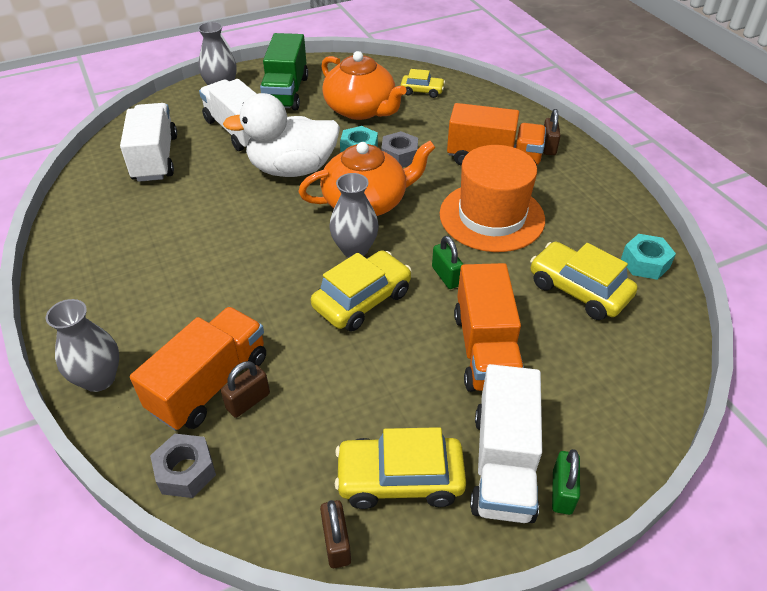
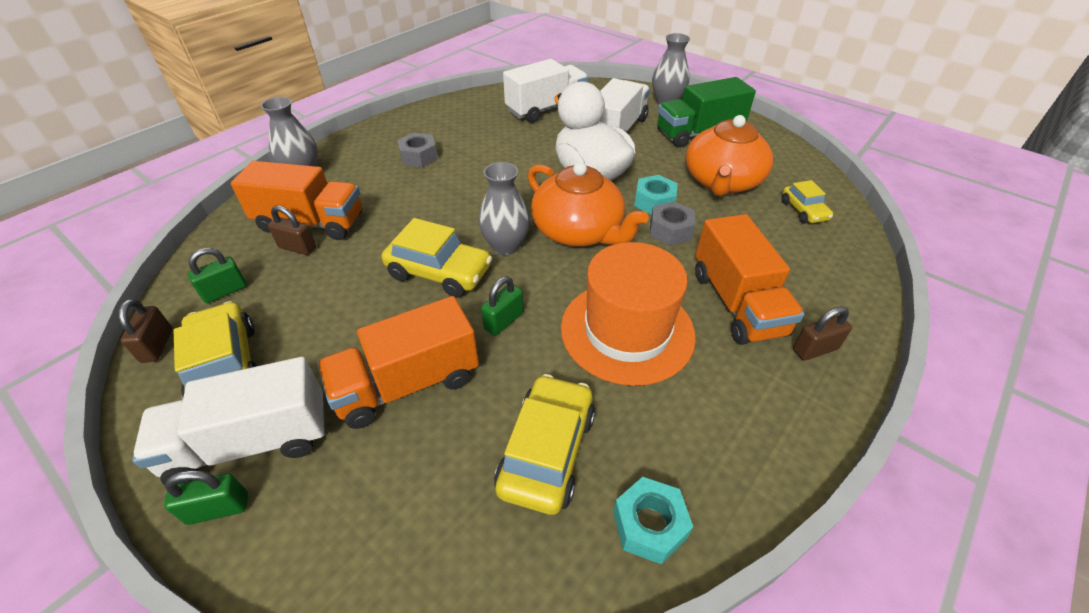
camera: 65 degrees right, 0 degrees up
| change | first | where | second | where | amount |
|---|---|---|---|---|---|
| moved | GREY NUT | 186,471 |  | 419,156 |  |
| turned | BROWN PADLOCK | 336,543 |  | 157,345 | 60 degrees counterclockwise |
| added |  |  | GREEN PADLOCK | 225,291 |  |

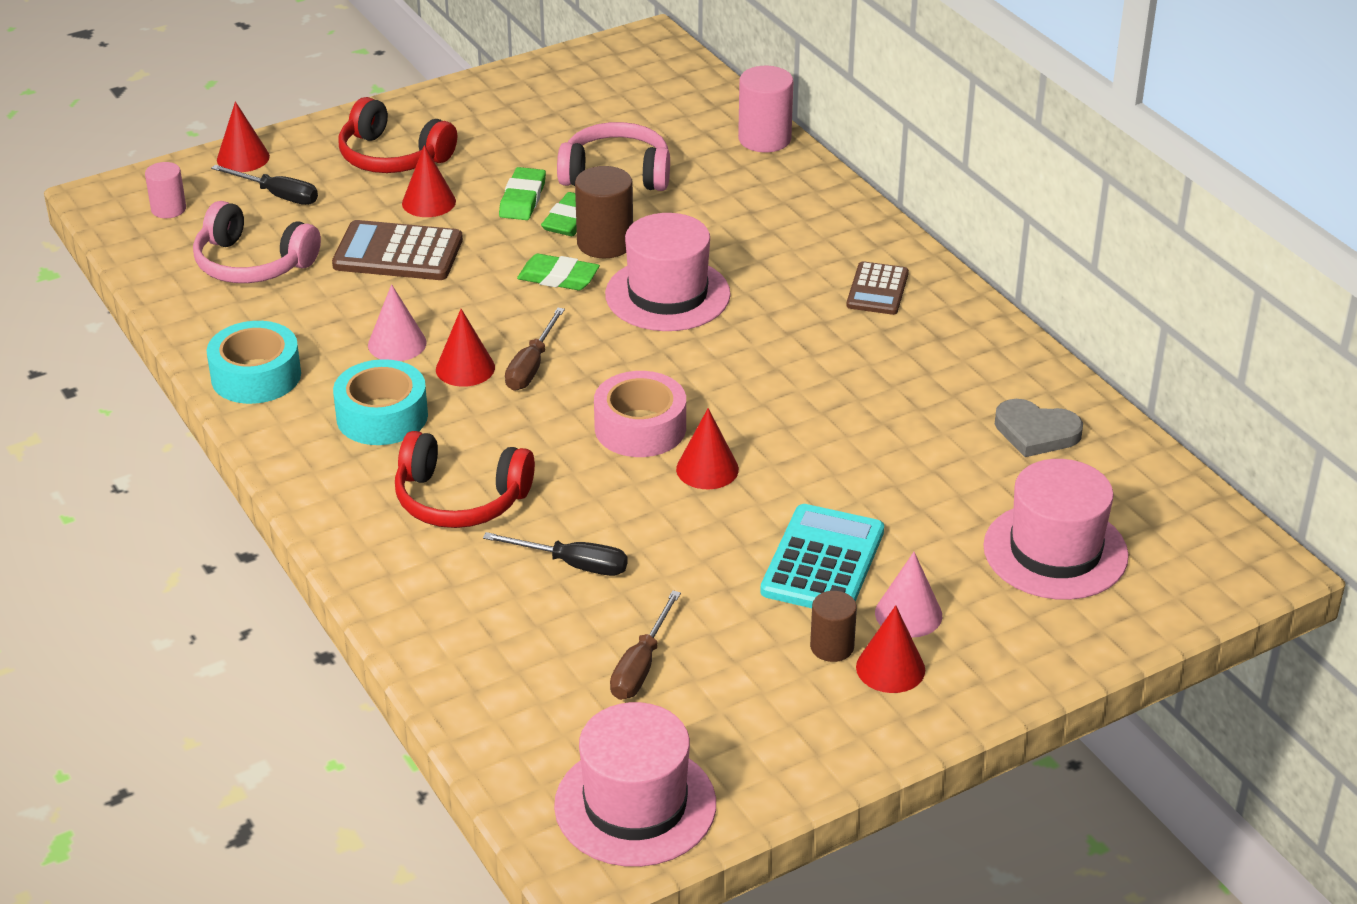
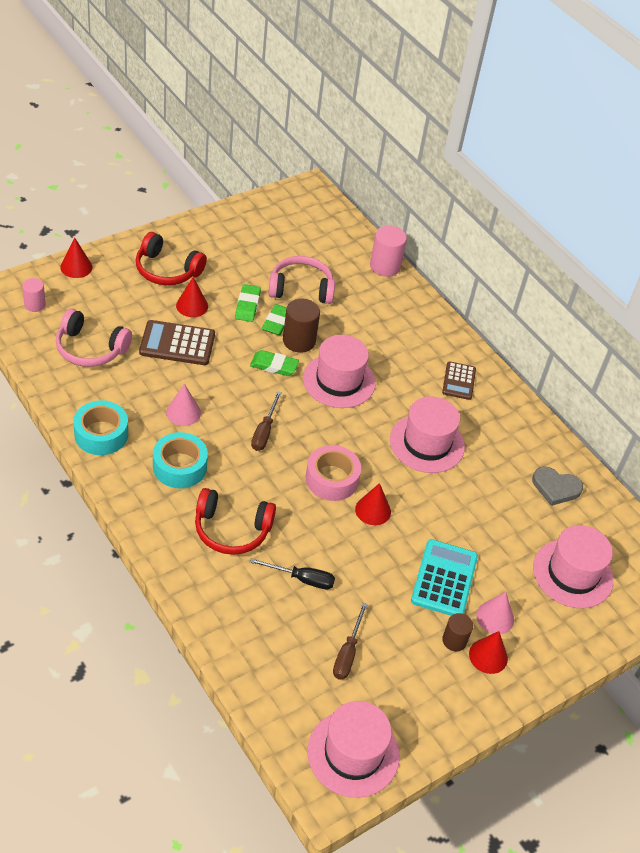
camera: 10 degrees left, 10 degrees up
| change | first | where | second | where | amount |
|---|---|---|---|---|---|
| removed | BLACK SCREWDRIVER | 277,195 |  |  |  |
| removed | RED CONE | 465,368 |  |  |  |
| added |  |  | PINK HAT | 427,443 |  |

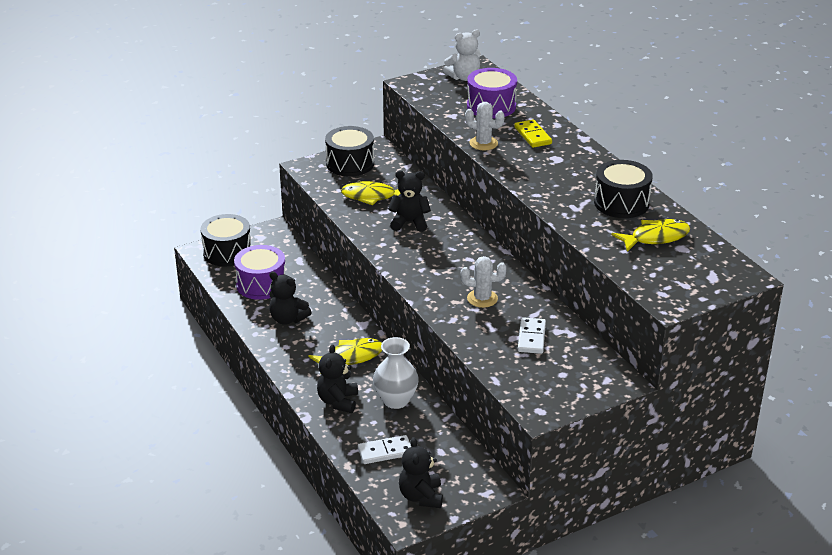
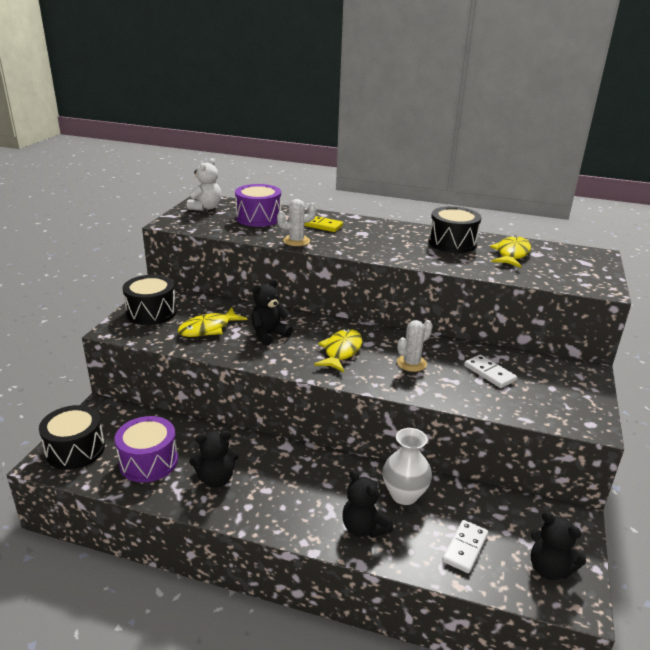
camera: 45 degrees left, 5 degrees down
| change | first | where | second | where | amount |
|---|---|---|---|---|---|
| moved | YELLOW FISH | 351,357 |  | 341,351 |  |

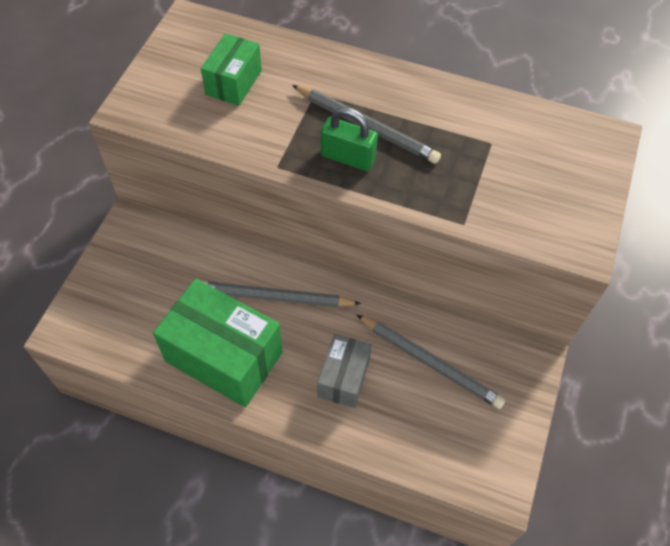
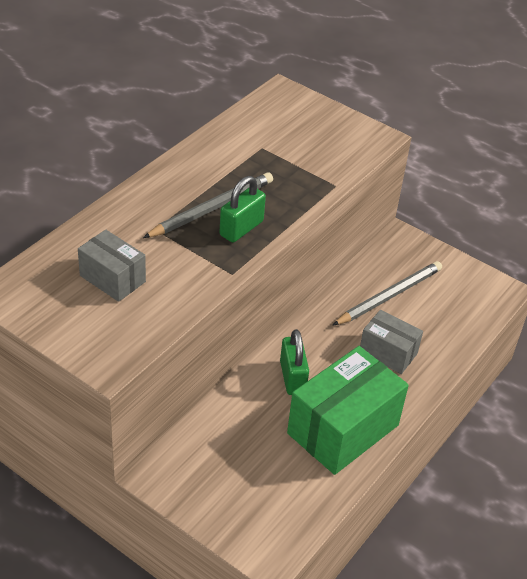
camera: 75 degrees left, 15 degrees down
| change | first | where | second | where | amount |
|---|---|---|---|---|---|
| recoloured | GREEN BOX | 234,82 | GREY BOX | 112,278 |  |
| replaced | GREY PENCIL | 276,298 | GREEN PADLOCK | 292,377 |  |

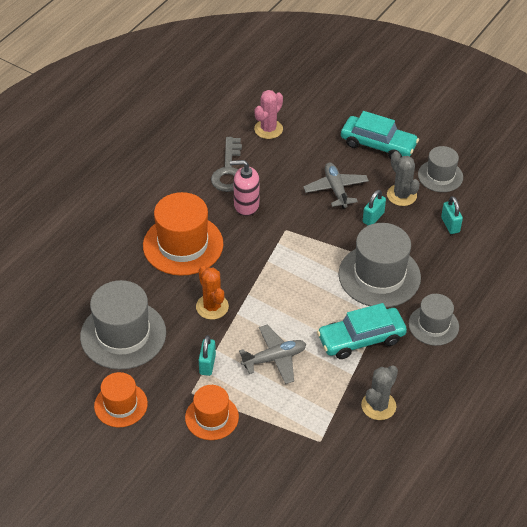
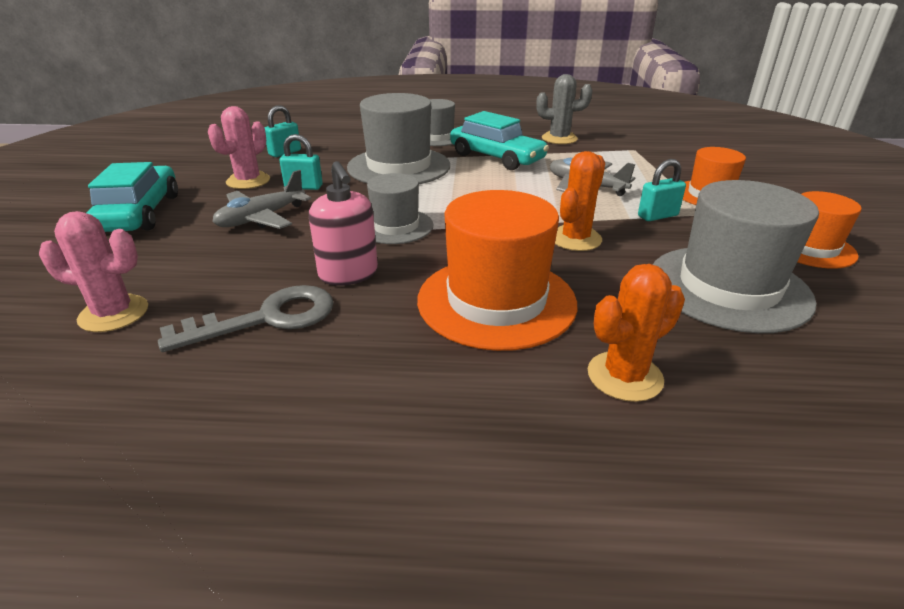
camera: 120 degrees left, 15 degrees down
| change | first | where | second | where | amount |
|---|---|---|---|---|---|
| moved | GREY HAT | 440,176 |  | 395,226 |  |
| recoloured | GREY CACTUS | 401,195 | PINK CACTUS | 248,181 |  |
| added |  |  | ORANGE CACTUS | 624,376 |  |

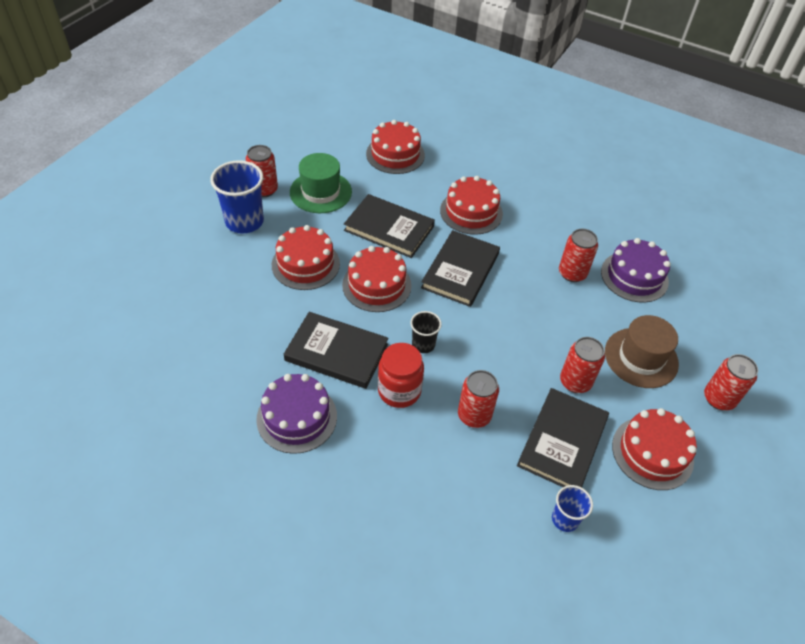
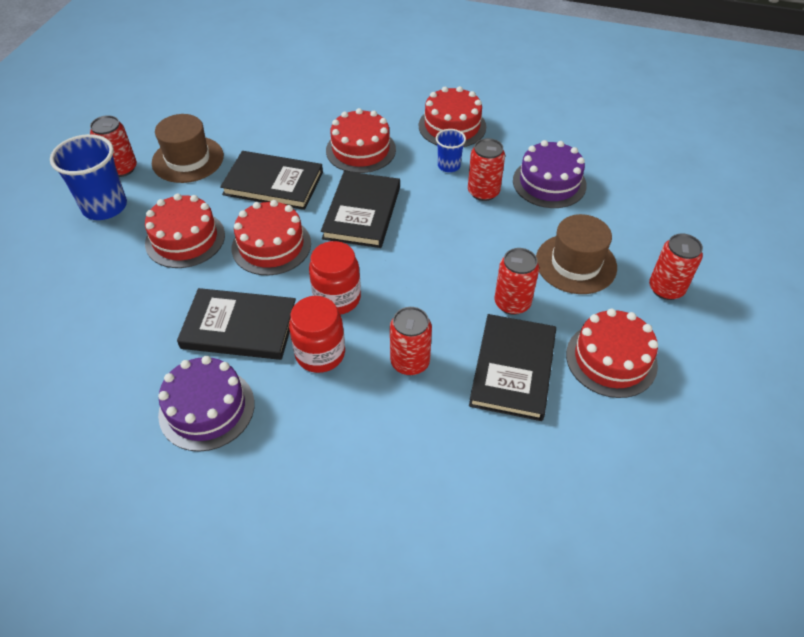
camera: 10 degrees left, 0 degrees up
| change | first | where | second | where | amount |
|---|---|---|---|---|---|
| moved | RED CAKE | 395,154 |  | 452,126 |  |
| recoloured | GREEN HAT | 320,192 | BROWN HAT | 188,159 |  |
| replaced | BLACK CUP | 423,344 | RED JAR | 337,298 |  |
| moved | BLUE CUP | 565,519 |  | 449,166 |  |

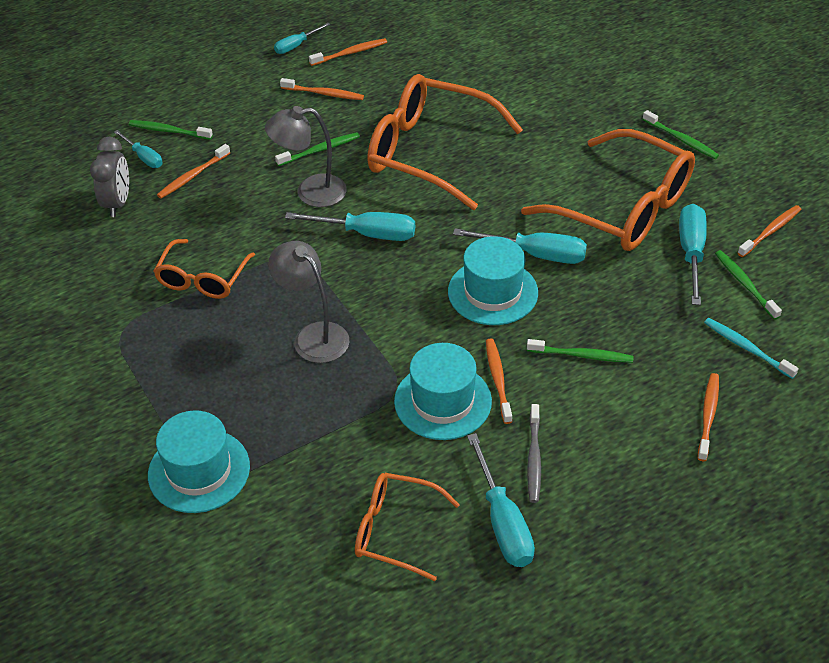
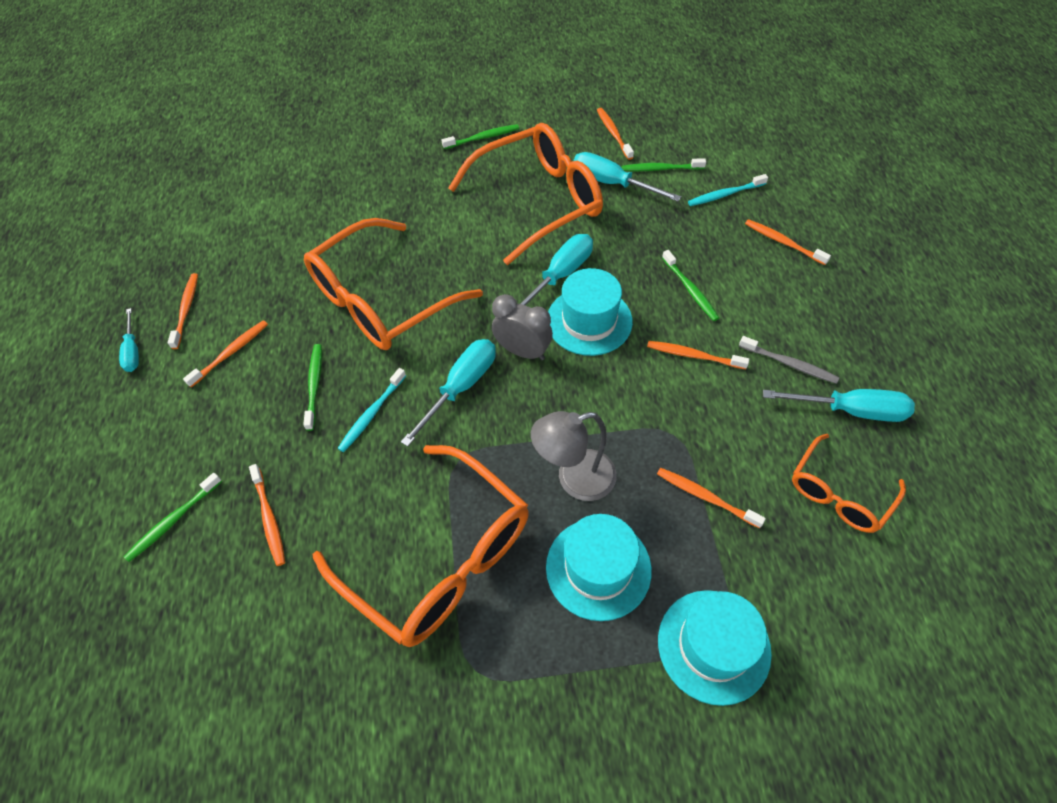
camera: 65 degrees left, 10 degrees up
| change | first | where | second | where | amount |
|---|---|---|---|---|---|
| replaced | GREY LAMP | 310,192 | TURQUOISE TOOTHBRUSH | 371,414 |  |
| removed | TURQUOISE SCREWDRIVER | 144,157 |  |  |  |
| moved | GREY CLOCK | 117,203 |  | 523,351 |  |
| resized | ORANGE GLASSES | 202,279 |  | 440,558 | x1.82 |
| turned | GREEN TOOTHBRUSH | 582,355 |  | 690,290 | 120 degrees clockwise |
| moved | TURQUOISE HAT | 443,401 |  | 598,568 |  |
| added |  |  | ORANGE TOOTHBRUSH | 705,497 |  |

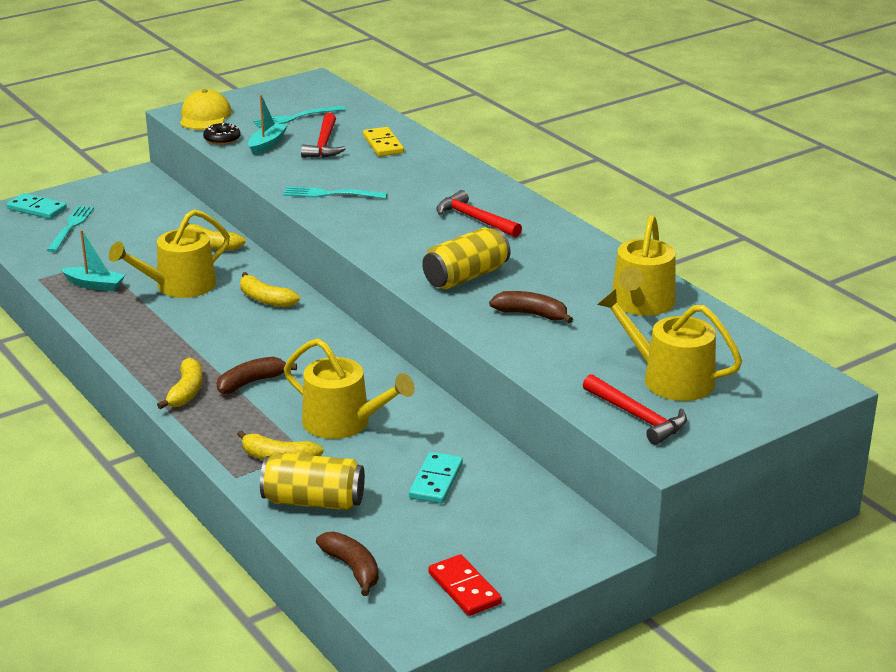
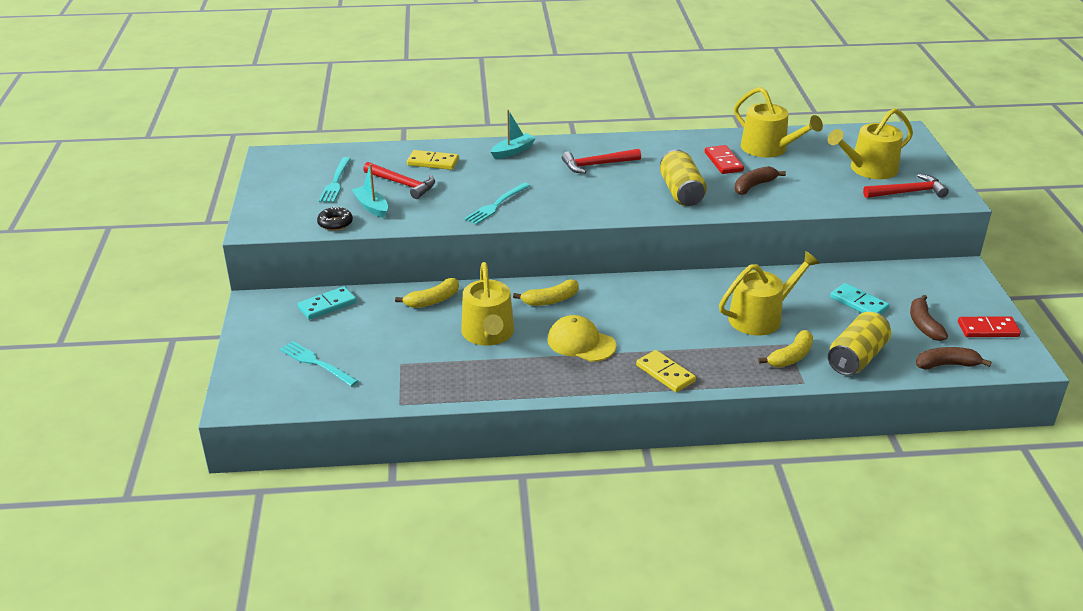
camera: 60 degrees left, 5 degrees up
| change | first | where | second | where | amount |
|---|---|---|---|---|---|
| moved | YELLOW CAP | 205,116 |  | 581,343 |  |
| moved | TURQUOISE DOMINO | 37,209 |  | 327,305 |  |
| moved | TURQUOISE BOAT | 94,285 |  | 513,151 |  |
| replaced | YELLOW BANANA | 186,392 | YELLOW DOMINO | 665,373 |  |
| moved | BROWN BANANA | 251,382 |  | 924,325 |  |
| added |  |  | RED DOMINO | 723,162 |  |

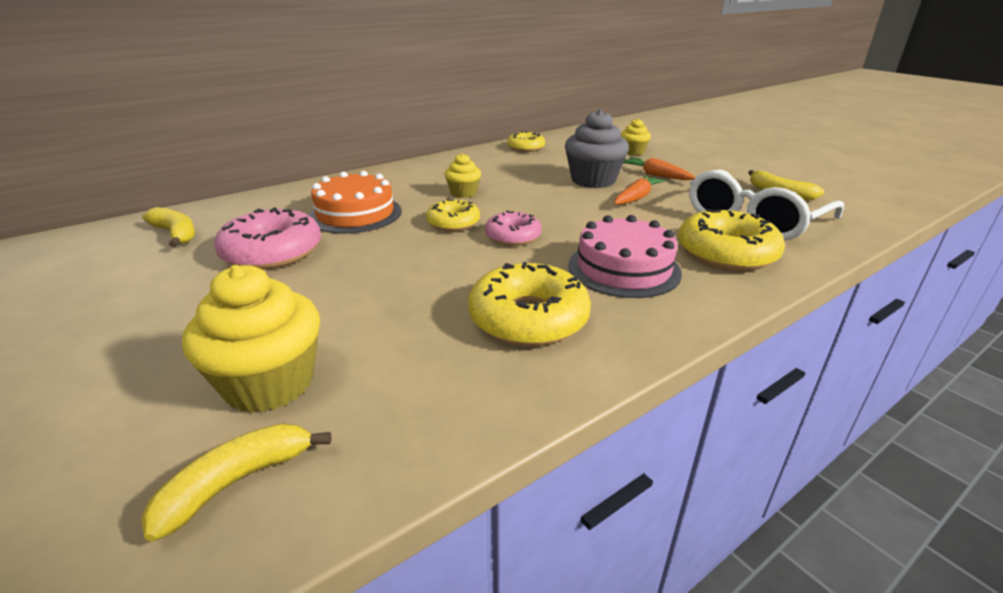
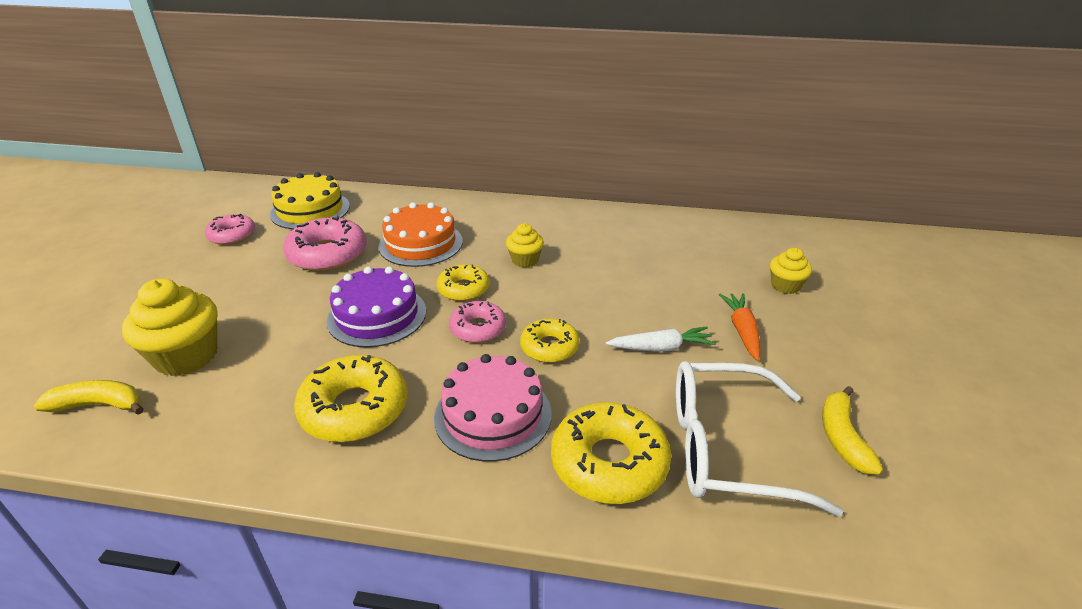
camera: 45 degrees right, 5 degrees up
| change | first | where | second | where | amount |
|---|---|---|---|---|---|
| removed | GREY CUPCAKE | 593,180 |  |  |  |
| moved | YELLOW DONUT | 526,148 |  | 549,347 |  |
| recoloured | ORANGE CARROT | 636,198 | WHITE CARROT | 661,348 |  |
| replaced | YELLOW BANANA | 176,234 | YELLOW CAKE | 310,210 |  |
| added |  |  | PINK DONUT | 232,235 |  |
| added |  |  | PURPLE CAKE | 377,315 |  |

